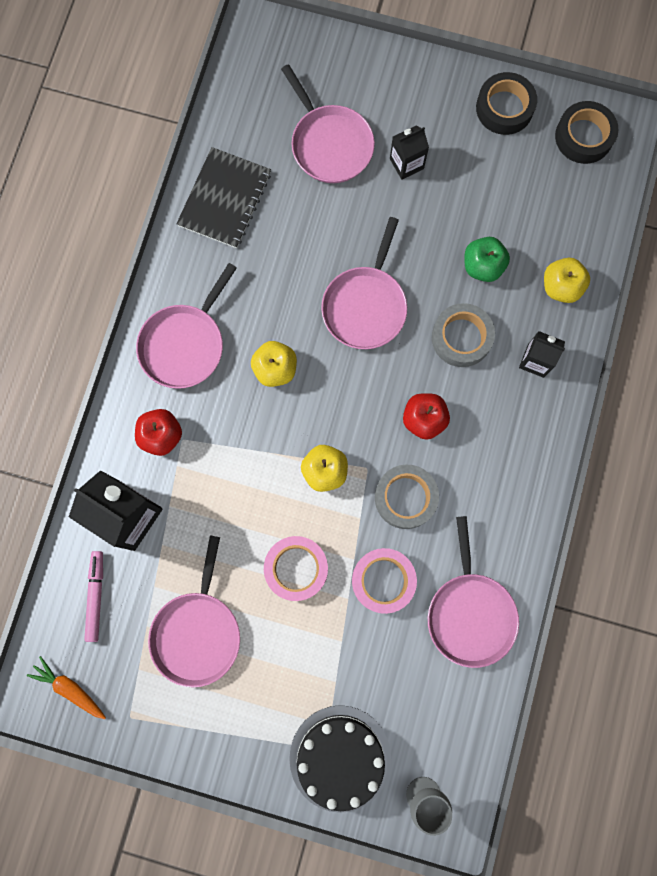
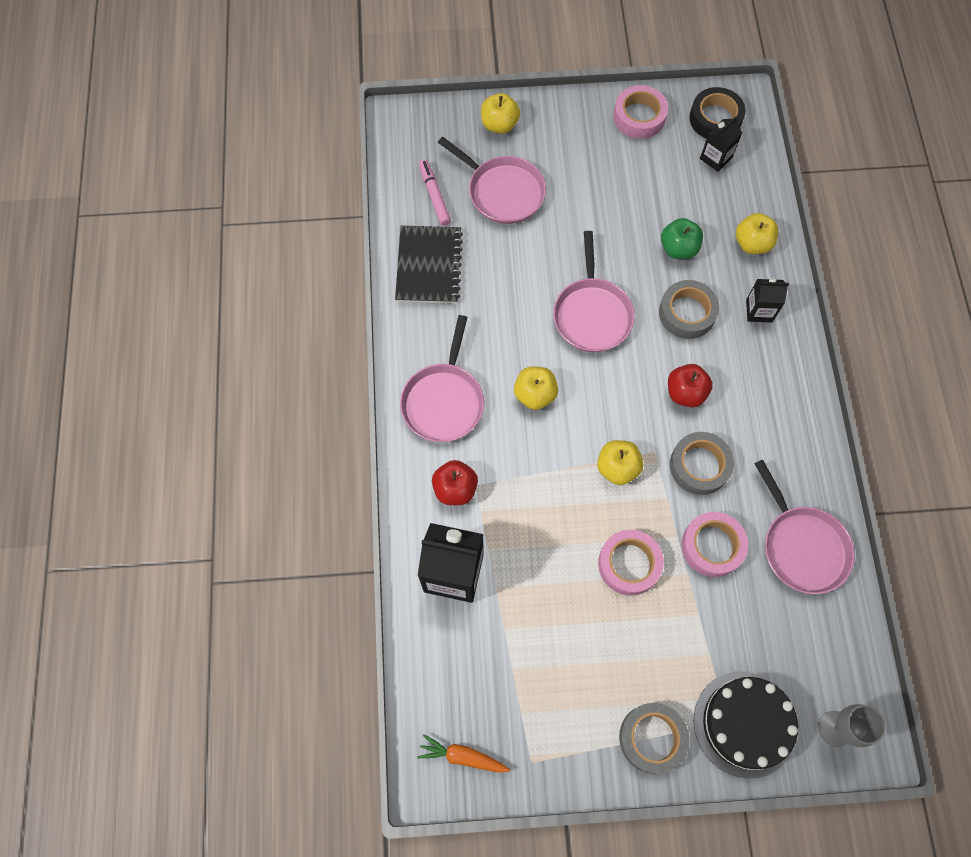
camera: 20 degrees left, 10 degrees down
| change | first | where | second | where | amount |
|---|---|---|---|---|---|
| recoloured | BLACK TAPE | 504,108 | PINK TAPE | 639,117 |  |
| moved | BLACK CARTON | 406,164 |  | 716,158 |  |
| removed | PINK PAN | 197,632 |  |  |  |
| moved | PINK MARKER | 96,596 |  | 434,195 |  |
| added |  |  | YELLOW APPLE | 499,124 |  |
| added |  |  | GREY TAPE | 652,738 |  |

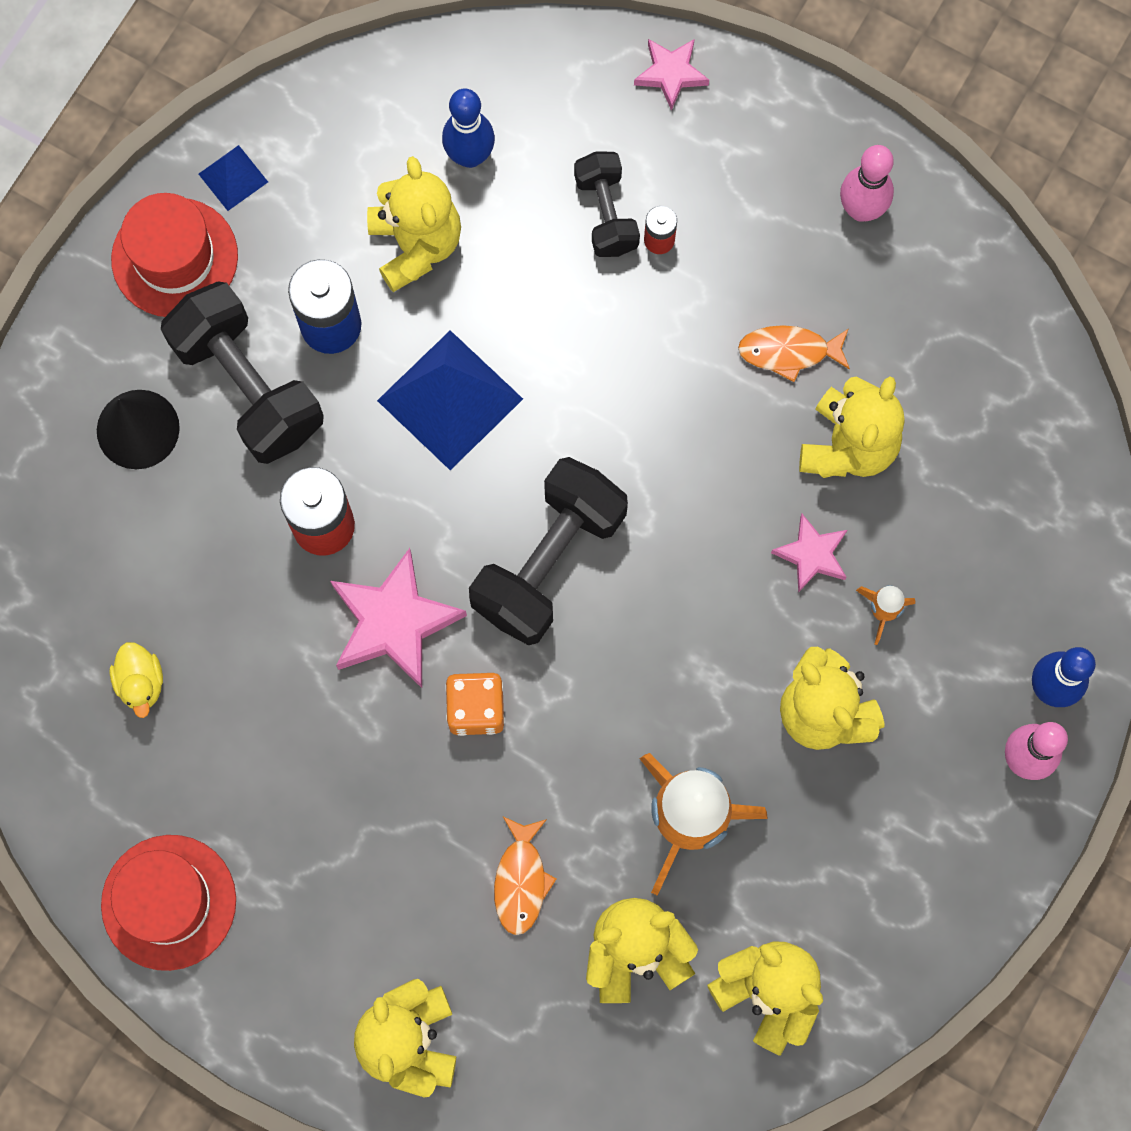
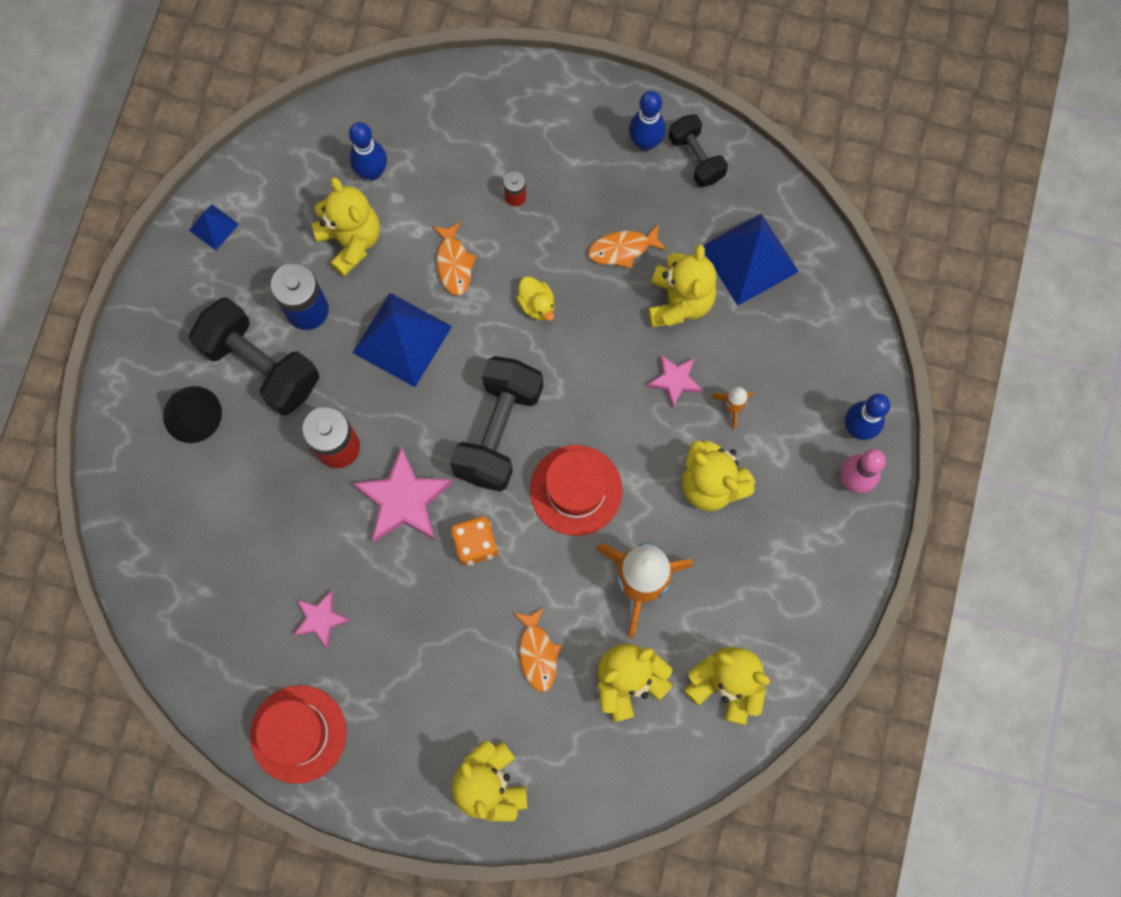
camera: 15 degrees left, 0 degrees up
| change | first | where | second | where | amount |
|---|---|---|---|---|---|
| moved | PINK STAR | 671,74 |  | 321,619 |  |
| recoloured | PINK BOWLING PIN | 861,209 | BLUE BOWLING PIN | 645,143 |  |
| moved | BLACK DUMBBELL | 606,214 |  | 696,158 |  |
| moved | RED HAT | 174,257 |  | 576,490 |  |
| moved | YELLOW DUCK | 141,683 |  | 537,305 |  |
| added |  |  | BLUE PYRAMID | 749,259 |  |
| added |  |  | ORANGE FISH | 454,263 |  |

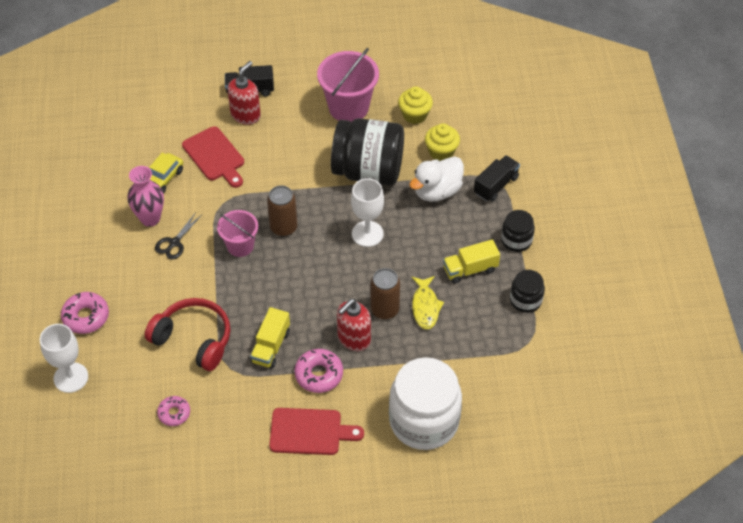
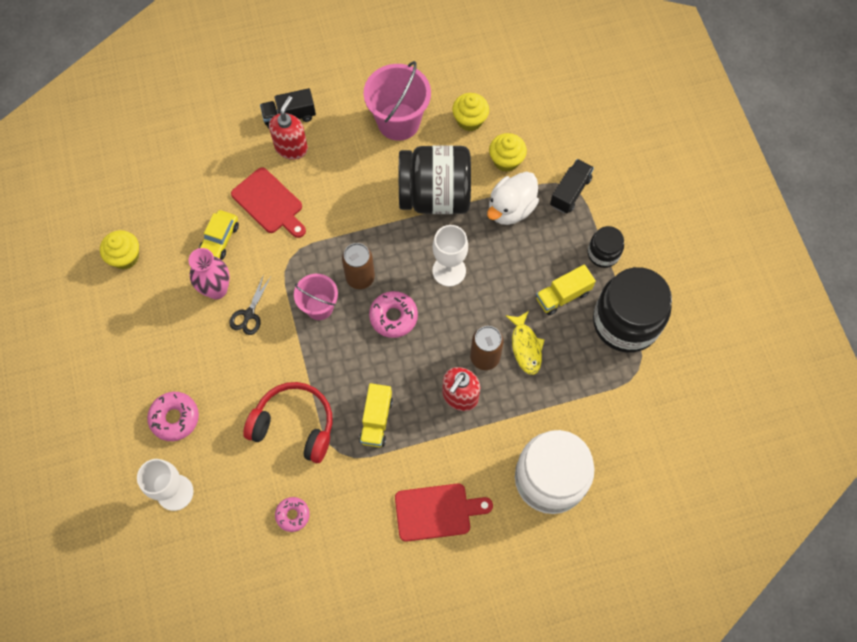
camera: 10 degrees left, 15 degrees up
| change | first | where | second | where | amount |
|---|---|---|---|---|---|
| resized | BLACK JAR | 525,300 |  | 626,322 | x2.02 |
| moved | PINK DONUT | 319,374 |  | 393,317 |  |
| added |  |  | YELLOW CUPCAKE | 125,257 |  |

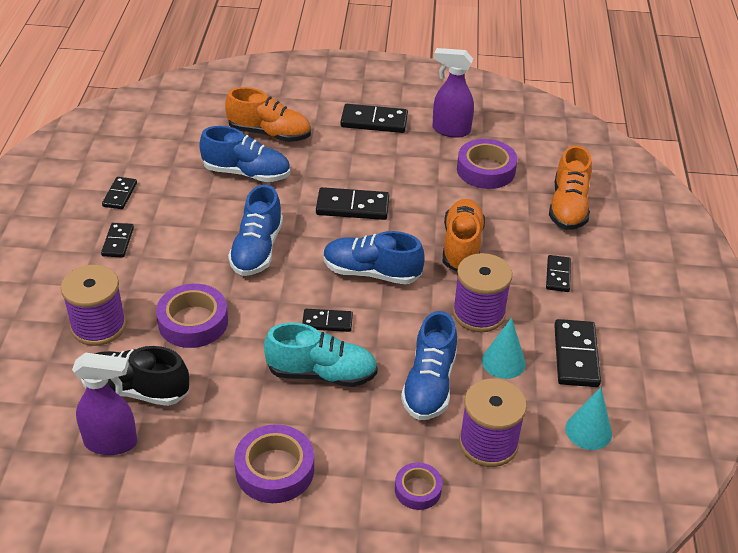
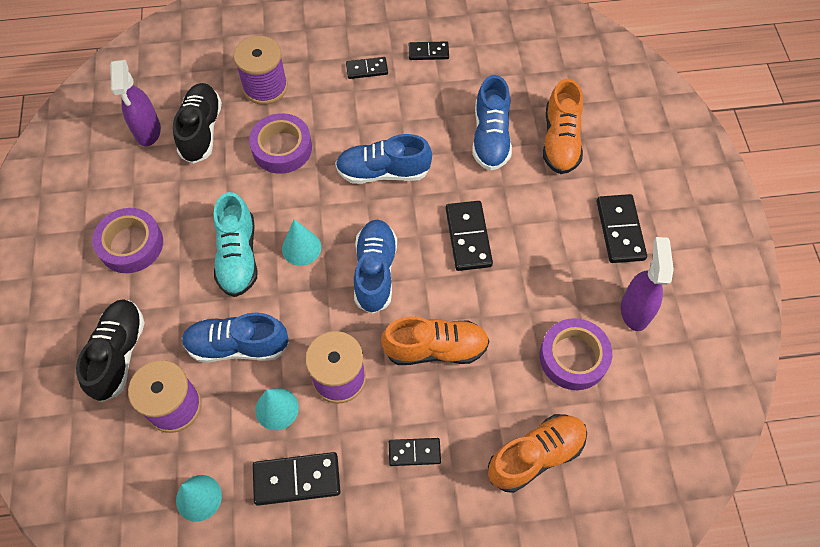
camera: 80 degrees right, 20 degrees up
| change | first | where | second | where | amount |
|---|---|---|---|---|---|
| turned | ORANGE SHOE | 568,207 |  | 535,456 | 150 degrees clockwise |
| replaced | BLACK DOMINO | 327,322 | TURQUOISE CONE | 301,248 |  |
| replaced | PURPLE TAPE | 418,489 | BLACK SHOE | 118,354 |  |

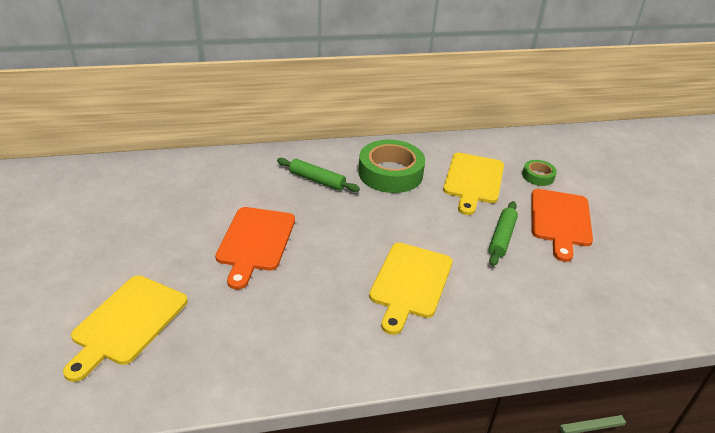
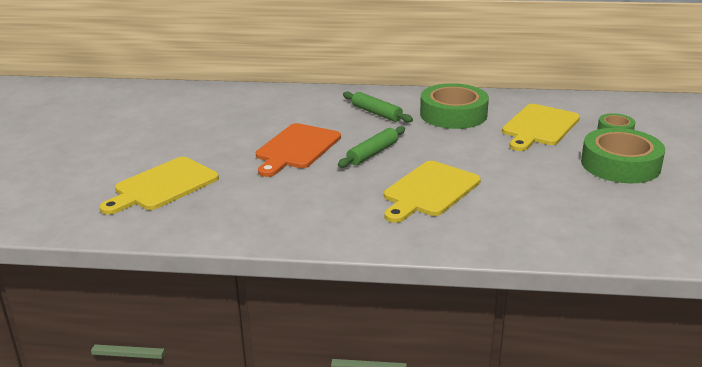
camera: 20 degrees right, 10 degrees down
| change | first | where | second | where | amount |
|---|---|---|---|---|---|
| replaced | ORANGE CUTTING BOARD | 560,220 | GREEN TAPE | 620,164 |  |
| moved | GREEN ROLLING PIN | 501,238 |  | 372,153 |  |

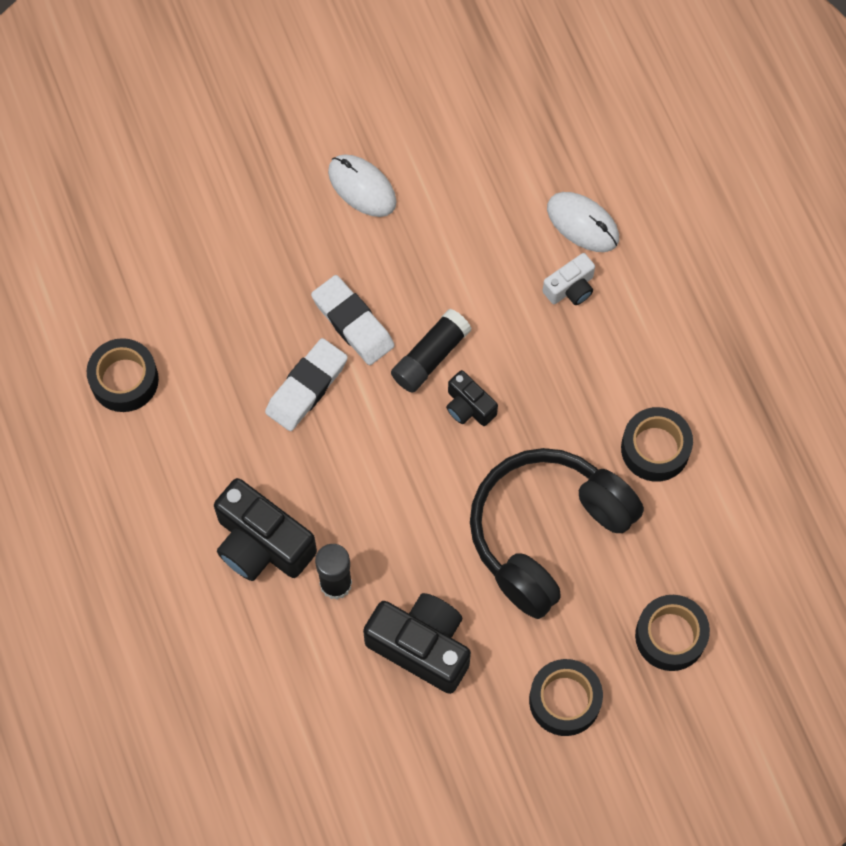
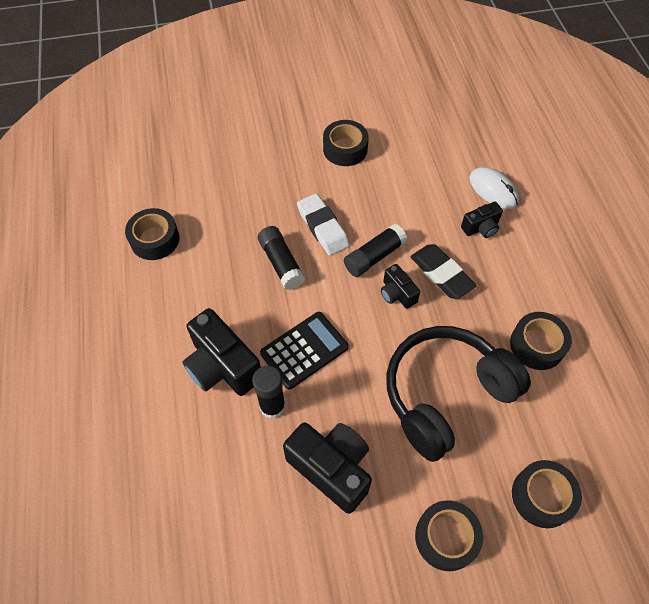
camera: 10 degrees right, 10 degrees down
| change | first | where | second | where | amount |
|---|---|---|---|---|---|
| replaced | WHITE MOUSE | 362,187 | BLACK TAPE | 345,149 |  |
| recoloured | WHITE CAMERA | 570,288 | BLACK CAMERA | 481,228 |  |
| replaced | WHITE ERASER | 306,387 | BLACK GLUE STICK | 281,263 |  |
| added |  |  | BLACK ERASER | 441,274 |  |
| added |  |  | BLACK CALCULATOR | 304,350 |  |

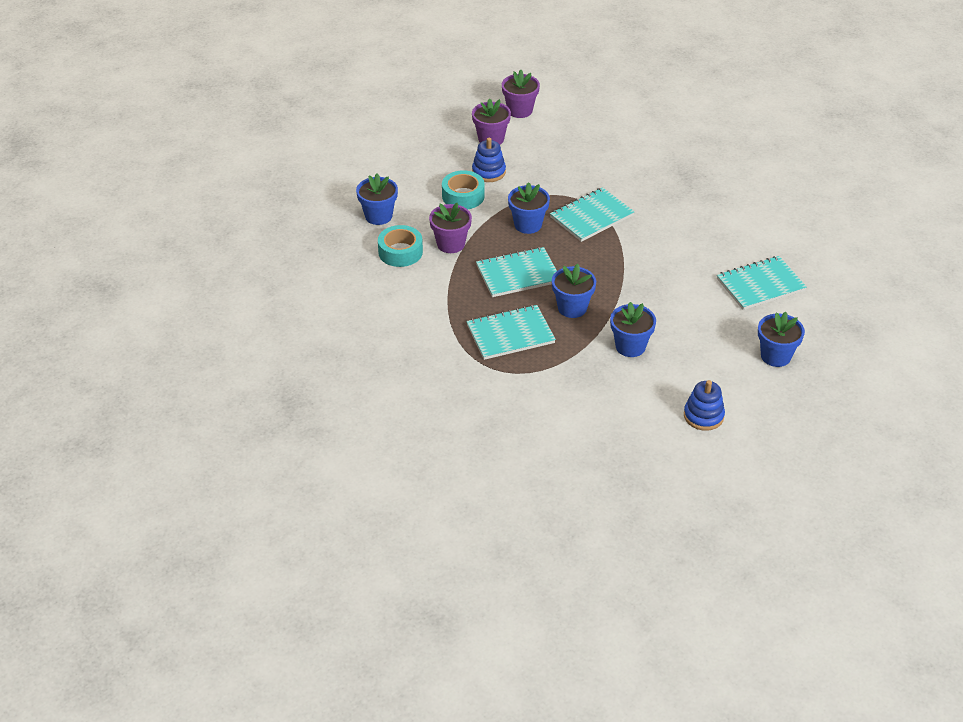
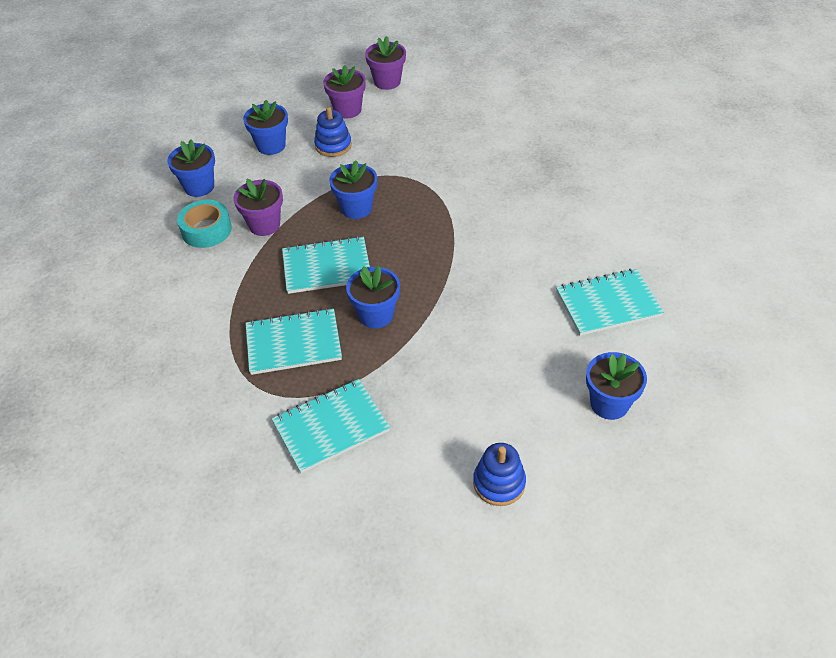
camera: 10 degrees right, 5 degrees up
| change | first | where | second | where | amount |
|---|---|---|---|---|---|
| removed | TURQUOISE TAPE | 463,196 |  |  |  |
| moved | TURQUOISE NOTEBOOK | 591,216 |  | 331,427 |  |
| moved | BLUE FLOWER POT | 630,346 |  | 271,146 |  |

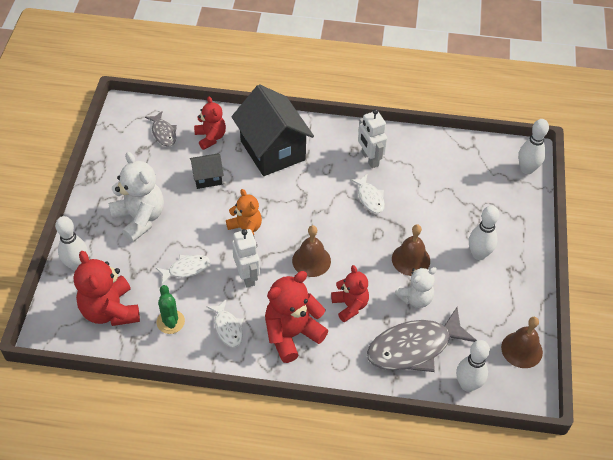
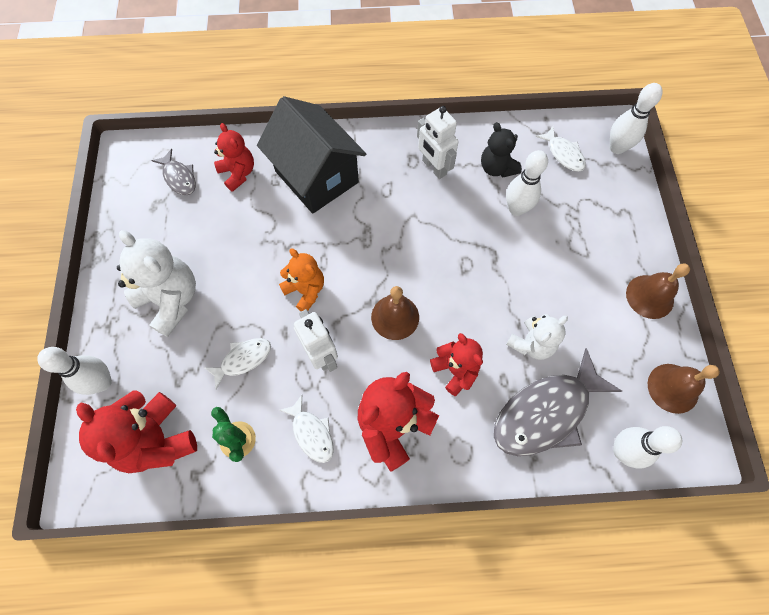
camera: 10 degrees left, 15 degrees up
| change | first | where | second | where | amount |
|---|---|---|---|---|---|
| removed | BLACK HOUSE | 207,178 |  |  |  |
| moved | WHITE FISH | 370,198 |  | 563,154 |  |
| moved | WHITE BOWLING PIN | 478,254 |  | 516,209 |  |
| moved | BROWN BELL | 411,259 |  | 649,296 |  |
| added |  |  | BLACK TEDDY BEAR | 497,168 |  |

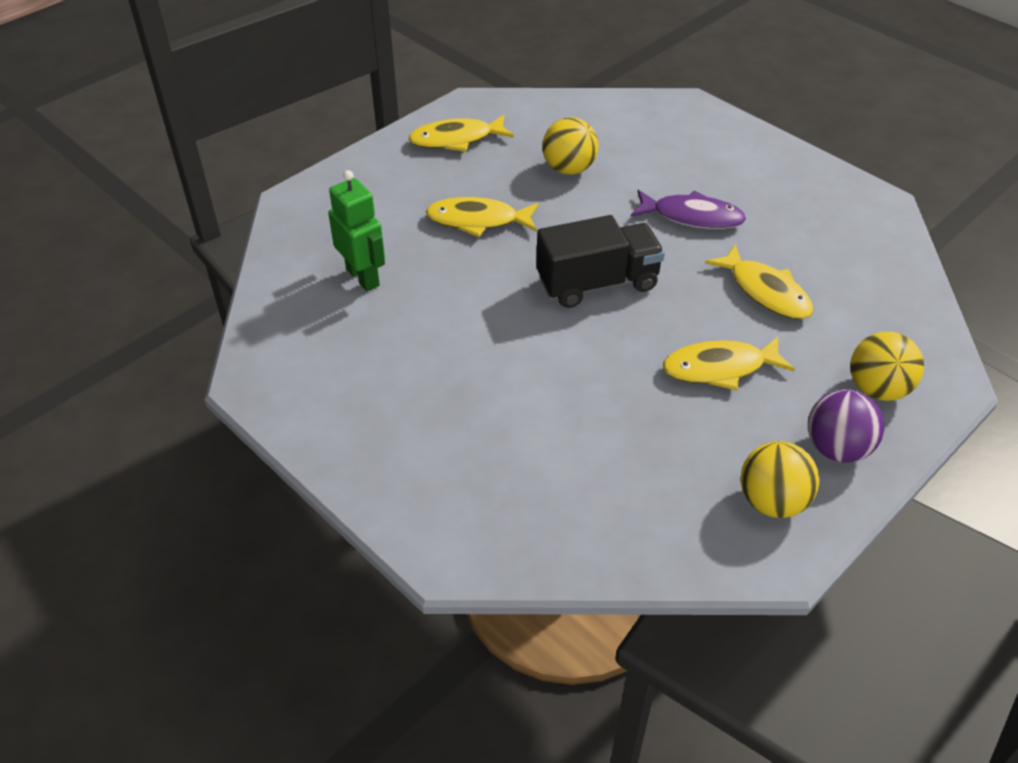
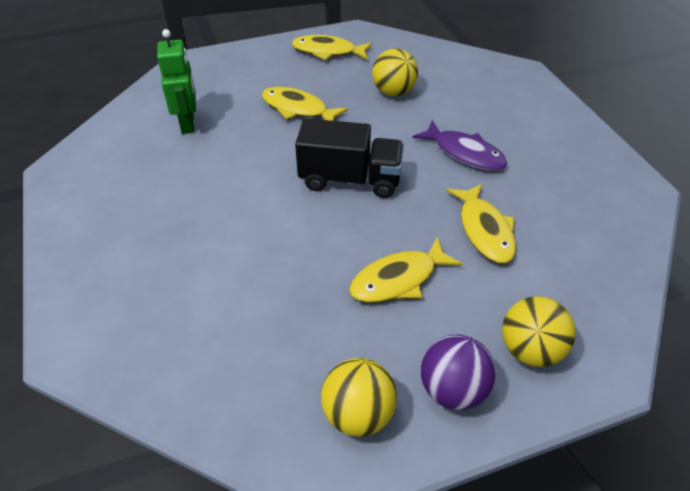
camera: 25 degrees right, 0 degrees up
| change | first | where | second | where | amount |
|---|---|---|---|---|---|
| turned | YELLOW FISH | 720,368 |  | 398,279 | 45 degrees counterclockwise |

